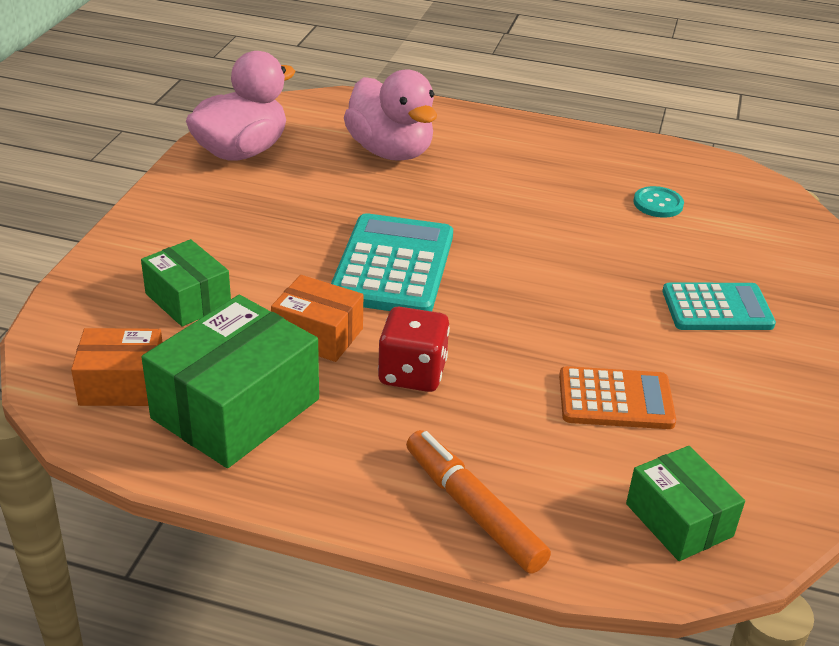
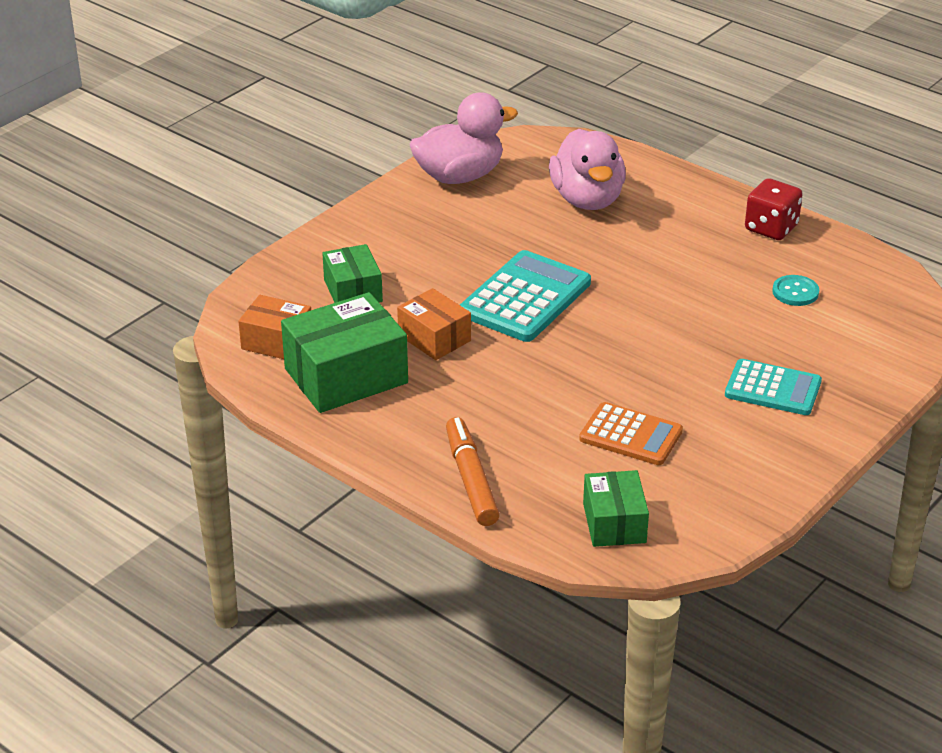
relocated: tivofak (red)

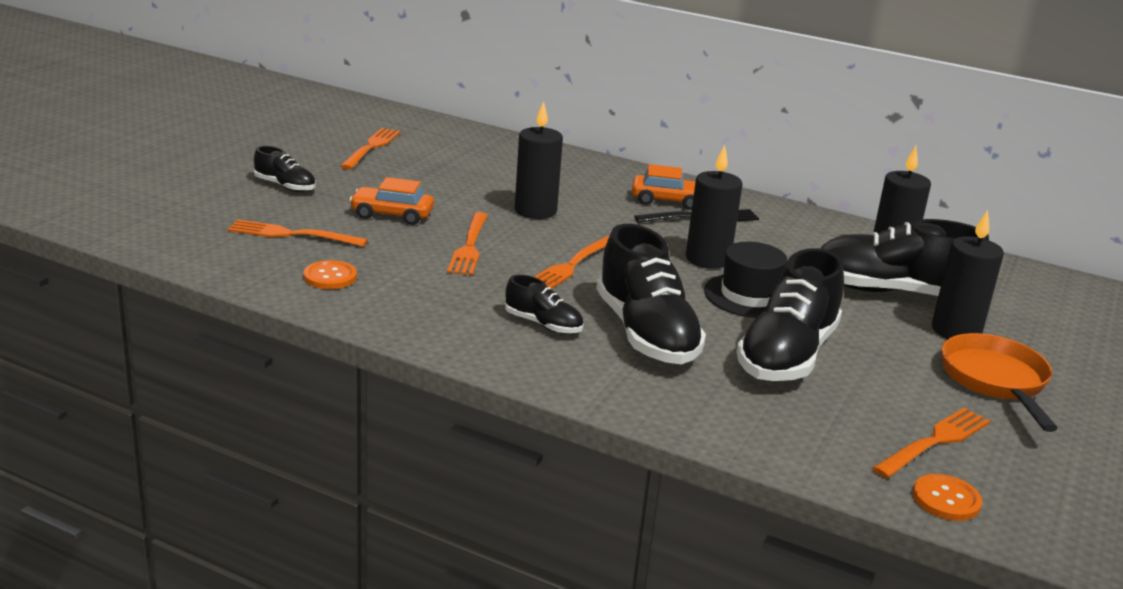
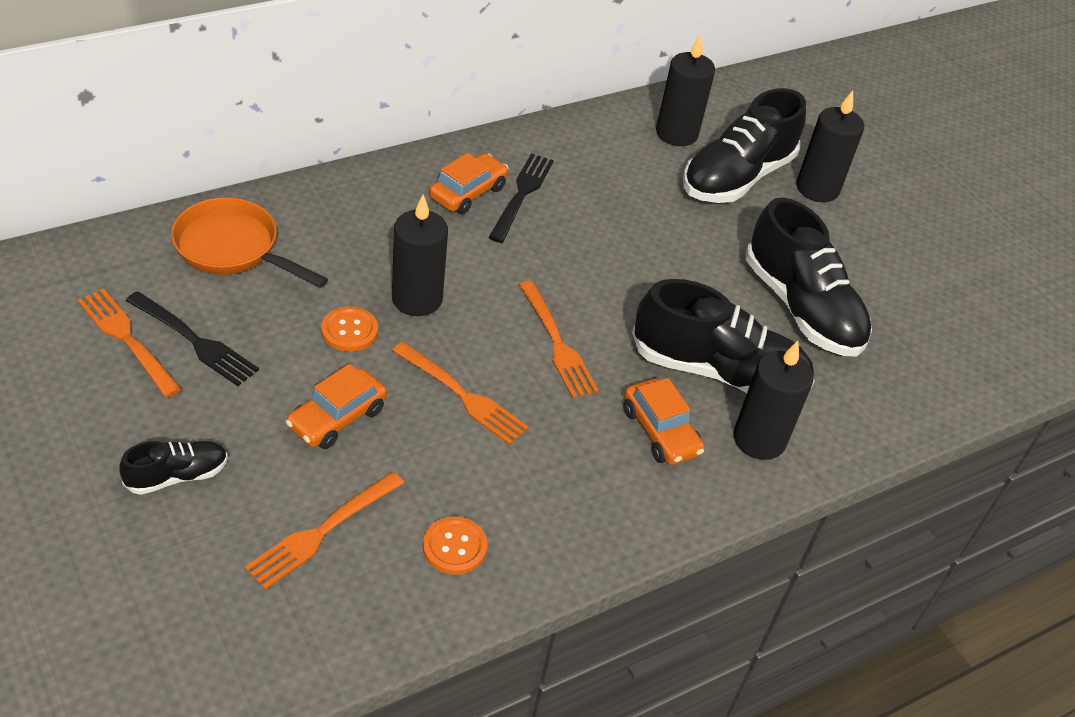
missing: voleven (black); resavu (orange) (no. 5 from left)
appeared: resavu (black) (no. 1 from left)
relocated: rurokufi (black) (no. 2 from left in the first image) to rurokufi (black) (no. 3 from left); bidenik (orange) (no. 2 from left in the first image) to bidenik (orange) (no. 1 from left); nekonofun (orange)
exchanged: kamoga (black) (no. 2 from left) to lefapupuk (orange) (no. 3 from left)

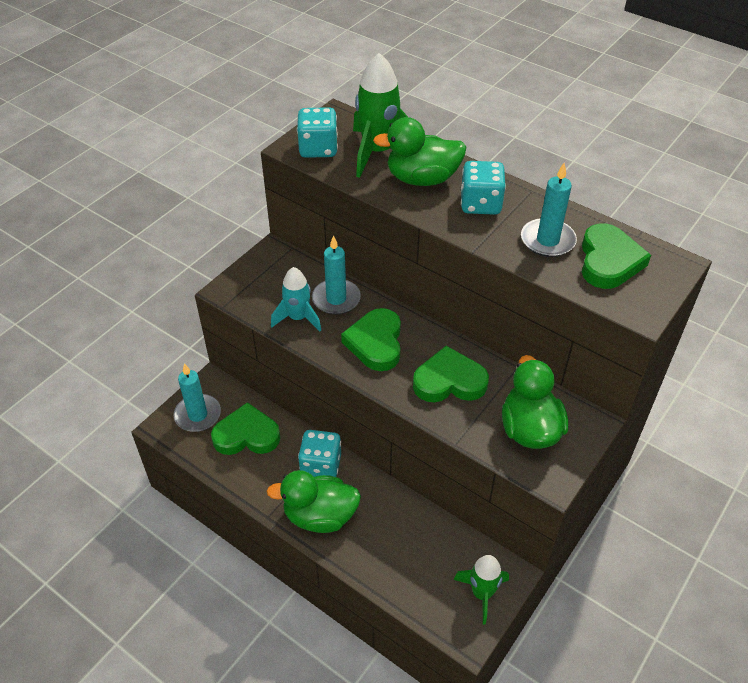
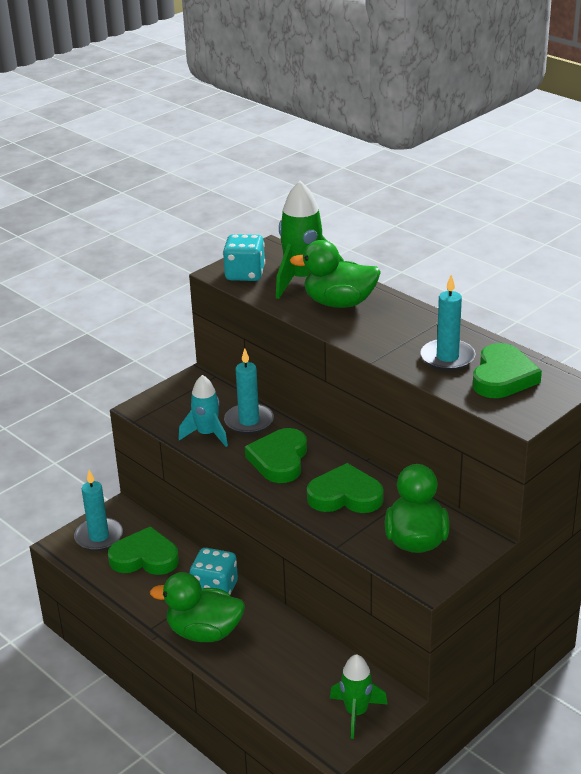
missing: tivofak (turquoise) (no. 3 from left)

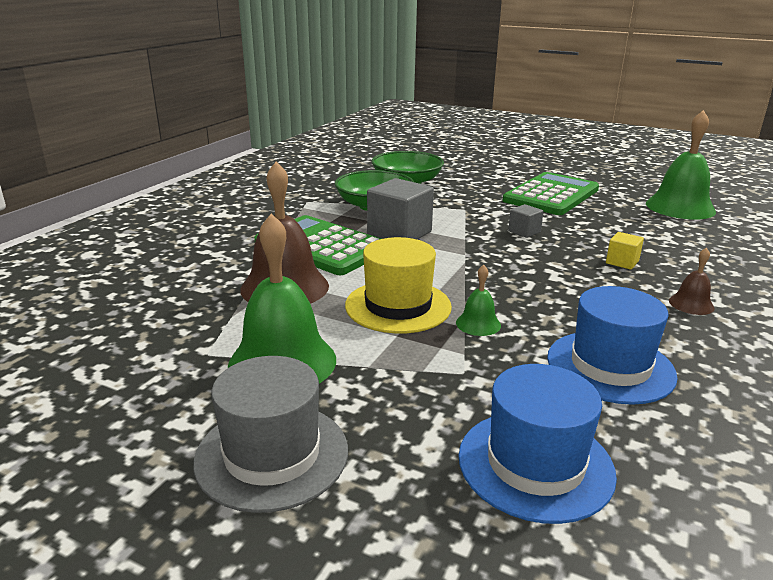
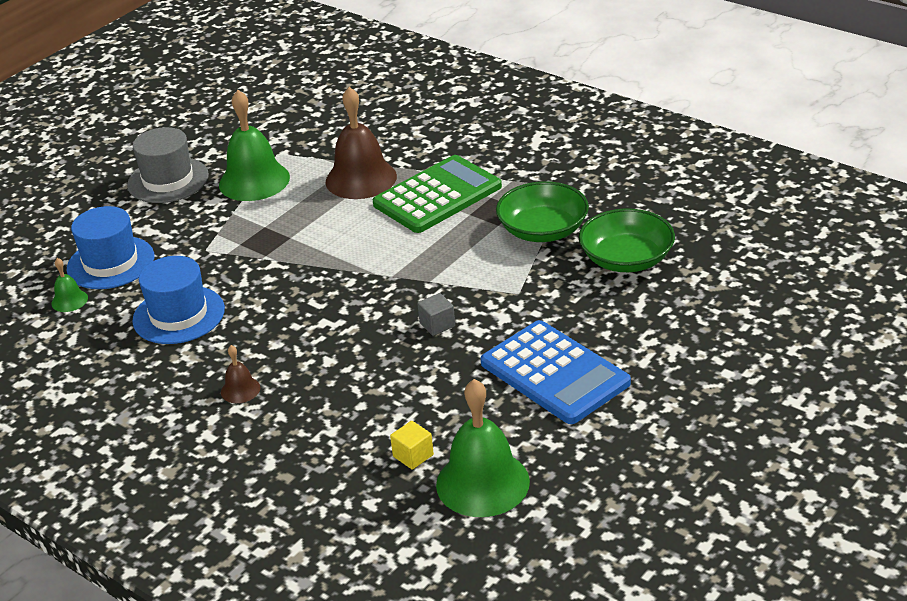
missing: voleven (yellow); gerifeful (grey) (no. 1 from left)
relocated: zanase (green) (no. 2 from left in the first image) to zanase (green) (no. 1 from left); gerifeful (yellow)
colour: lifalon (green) (no. 2 from left) to lifalon (blue)

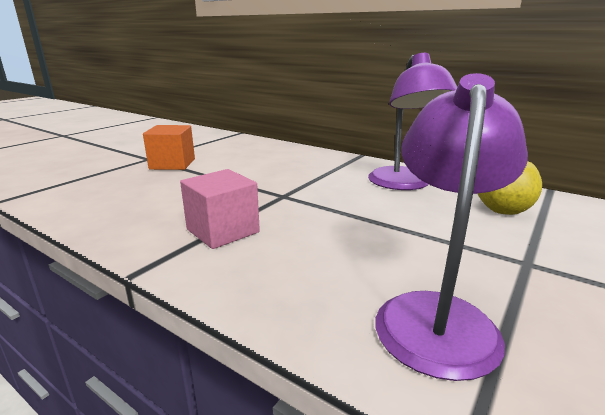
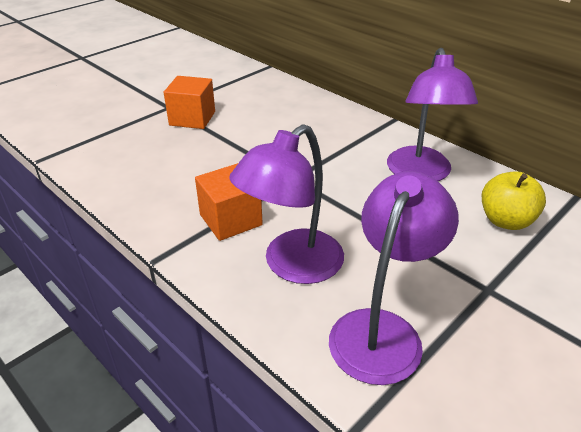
appeared: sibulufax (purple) (no. 1 from left)
colour: gerifeful (pink) to gerifeful (orange) (no. 2 from left)

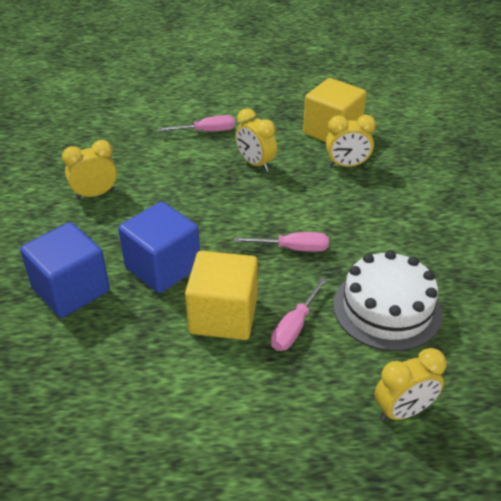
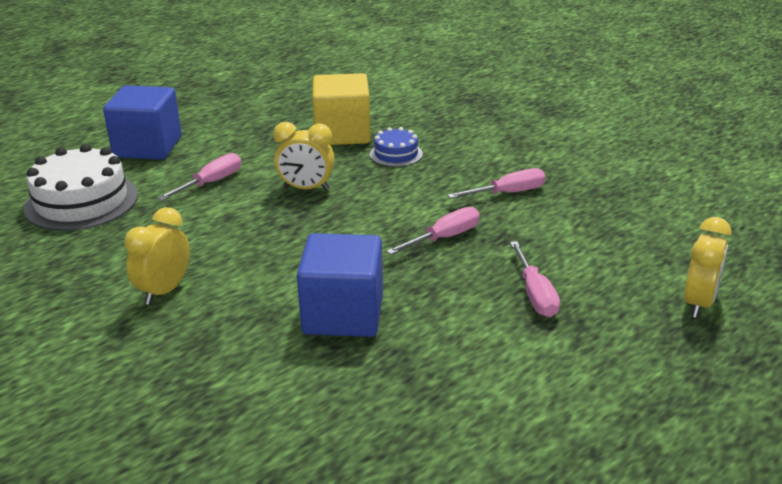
missing: gerifeful (yellow) (no. 1 from left)
appeared: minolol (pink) (no. 3 from left)
relocated: gerifeful (blue) (no. 1 from left); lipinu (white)
exchanged: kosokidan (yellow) (no. 3 from left) to lipinu (blue)

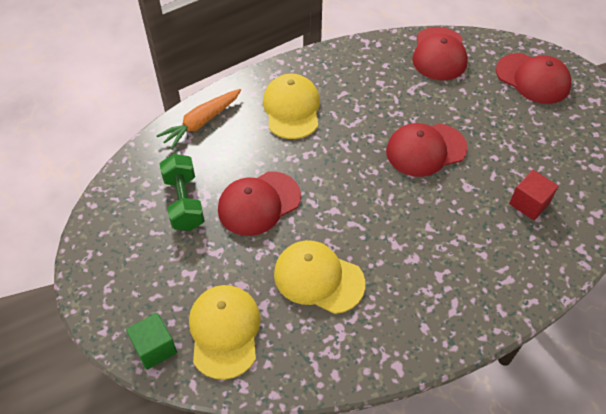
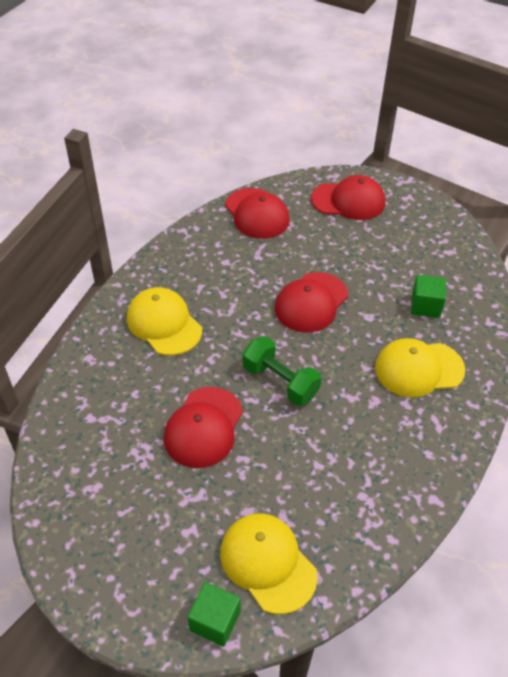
missing: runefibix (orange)
relocated: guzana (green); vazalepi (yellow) (no. 3 from left)
colour: gerifeful (red) to gerifeful (green) (no. 2 from left)

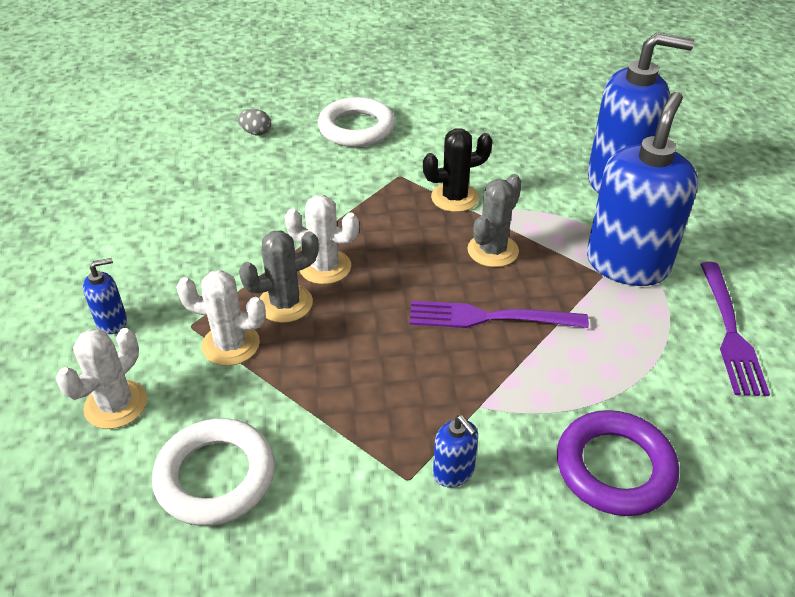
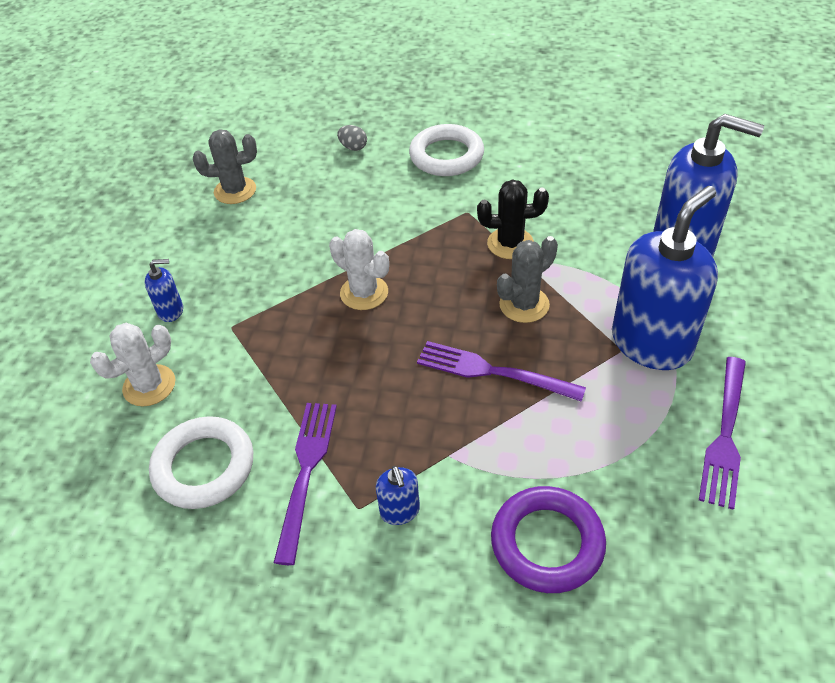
missing: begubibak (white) (no. 2 from left)
appeared: resavu (purple) (no. 1 from left)
relocated: begubibak (grey) (no. 1 from left)

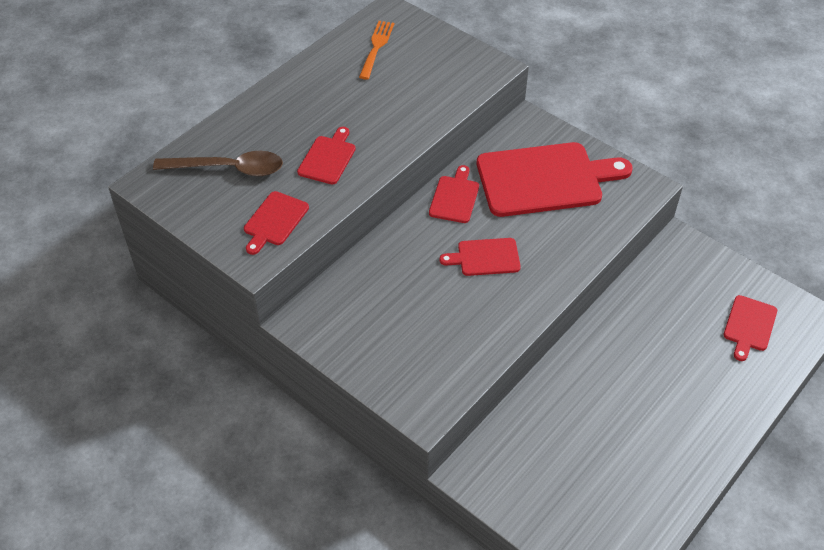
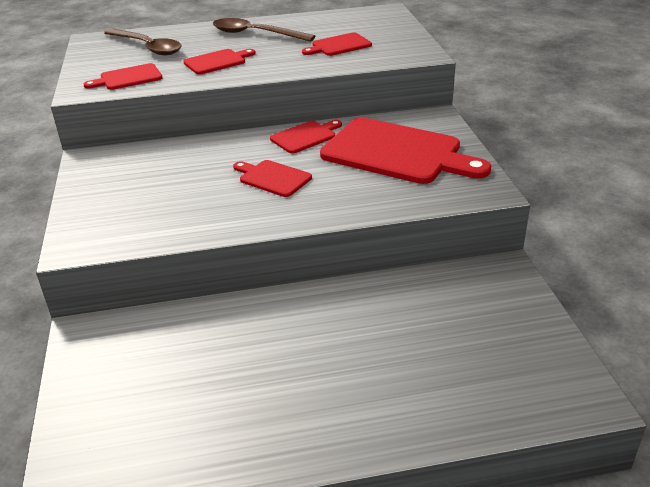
missing: resavu (orange)
appeared: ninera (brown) (no. 2 from left)
relocated: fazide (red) (no. 6 from left in the first image) to fazide (red) (no. 5 from left)

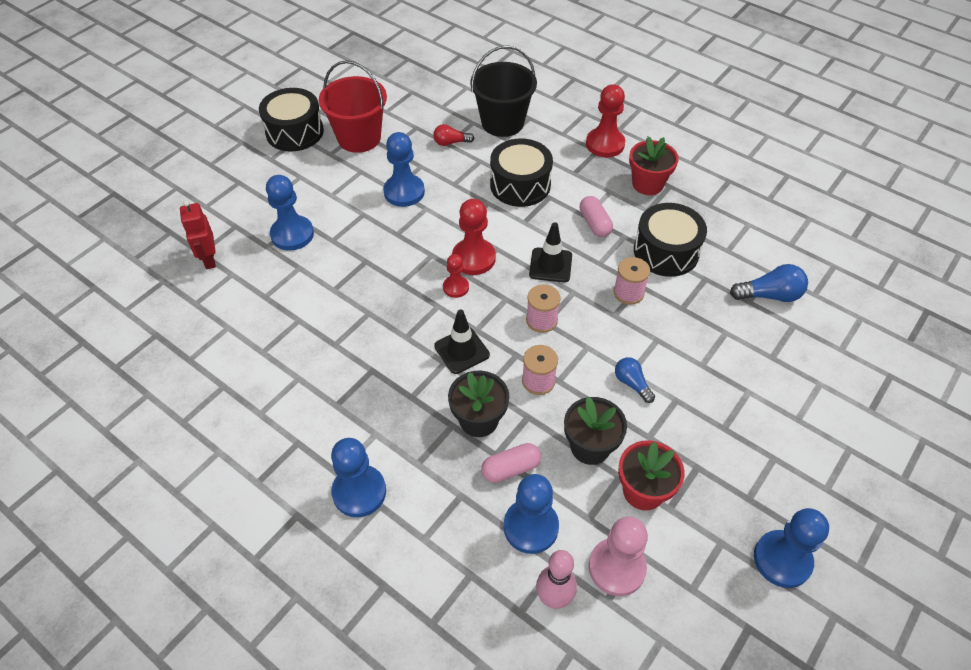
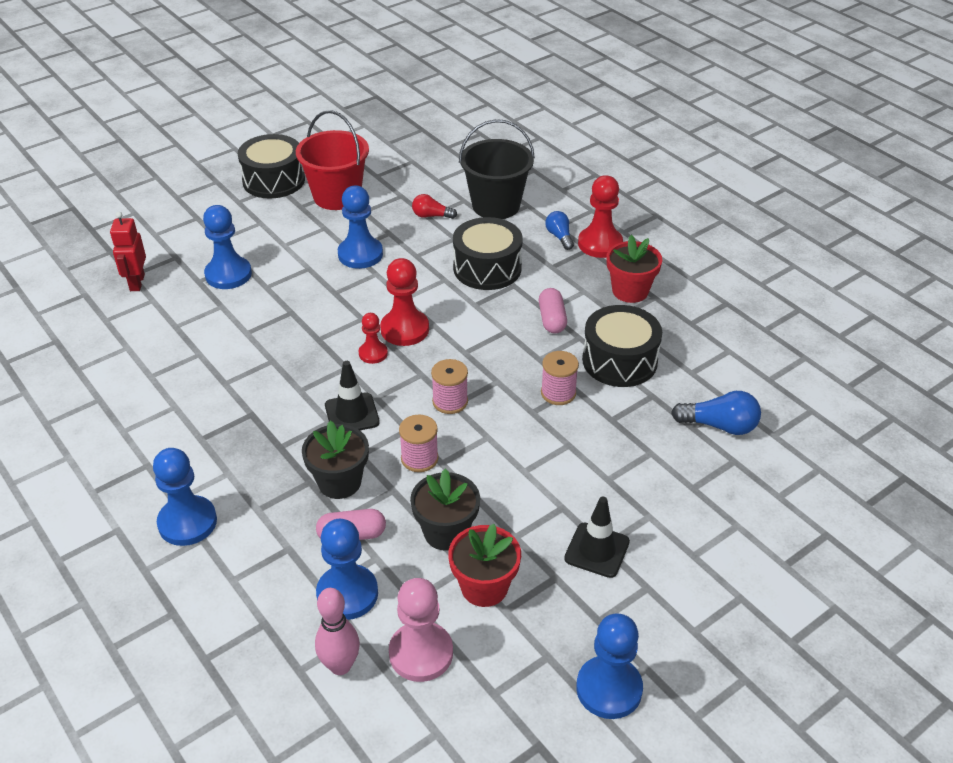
relocated: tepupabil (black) (no. 2 from left); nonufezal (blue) (no. 1 from left)

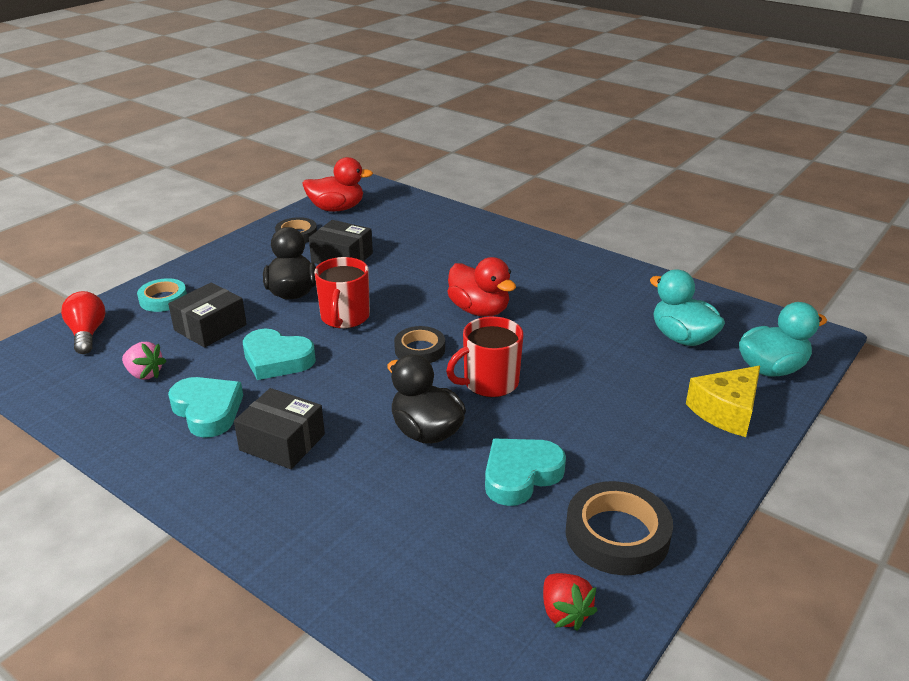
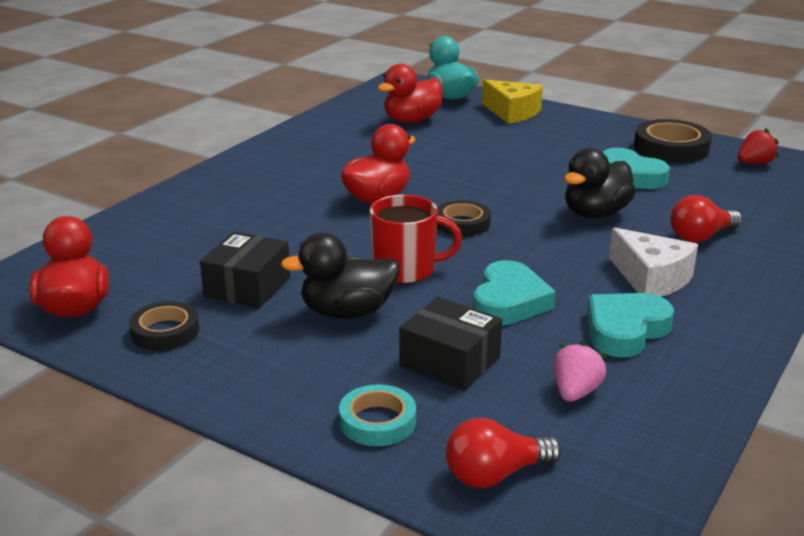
missing: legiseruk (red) (no. 2 from left)
appeared: nonufezal (red) (no. 2 from left)
exchanged: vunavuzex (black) (no. 2 from left) to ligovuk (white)
colour: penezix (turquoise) (no. 1 from left) to penezix (red) (no. 3 from left)

